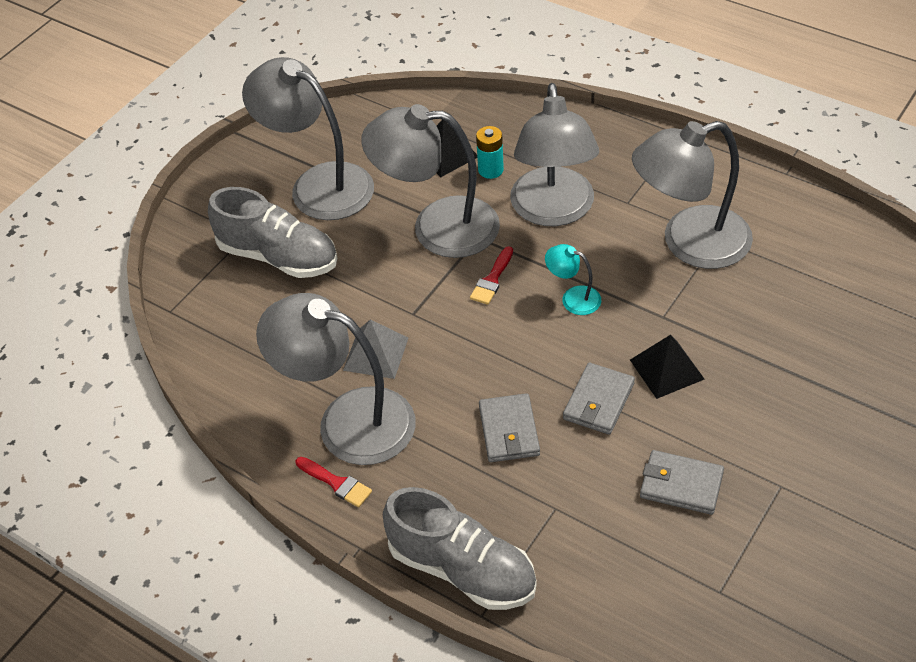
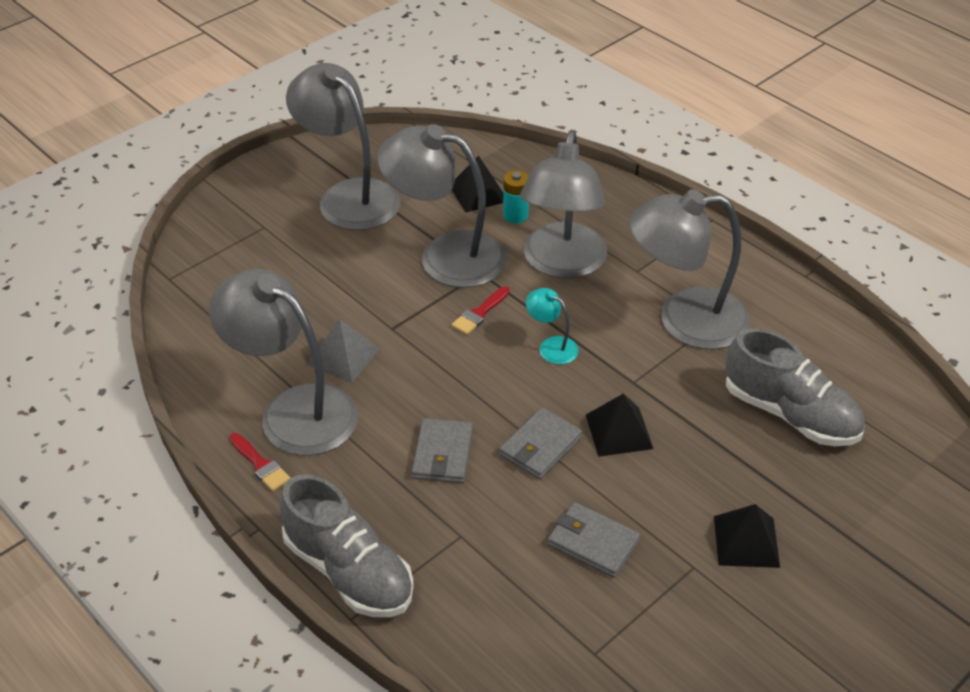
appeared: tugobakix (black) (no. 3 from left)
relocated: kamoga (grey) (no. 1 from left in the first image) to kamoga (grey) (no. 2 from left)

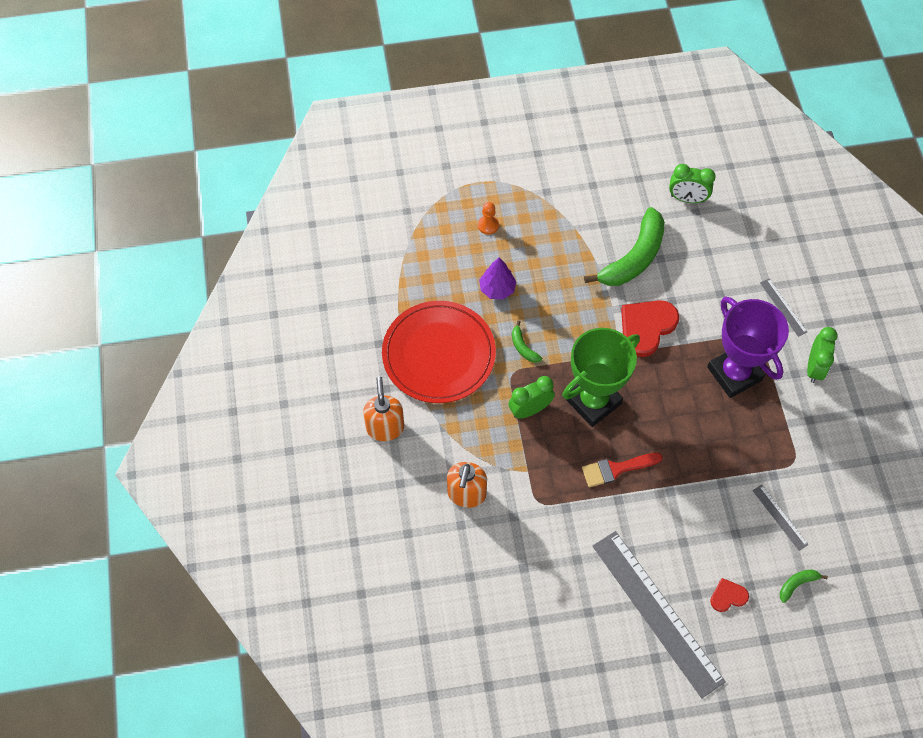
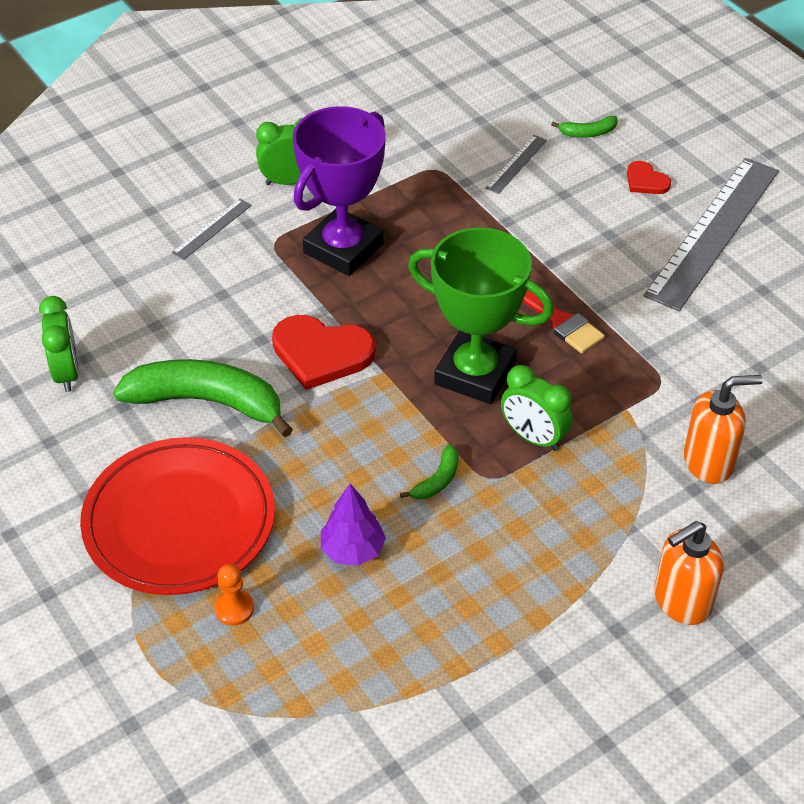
relocated: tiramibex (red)
spun: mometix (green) (no. 3 from left) 45 degrees counterclockwise

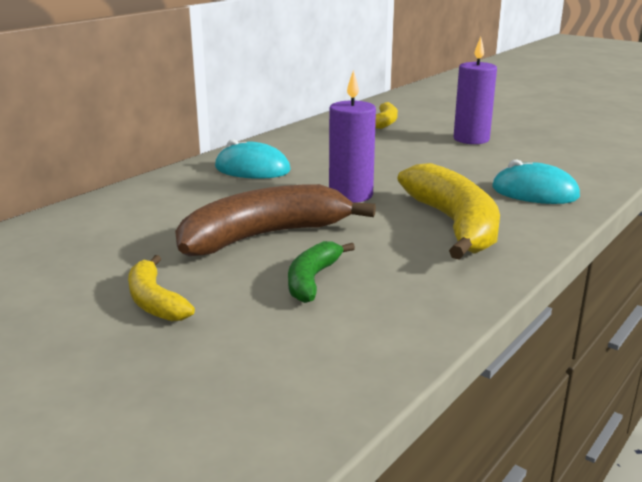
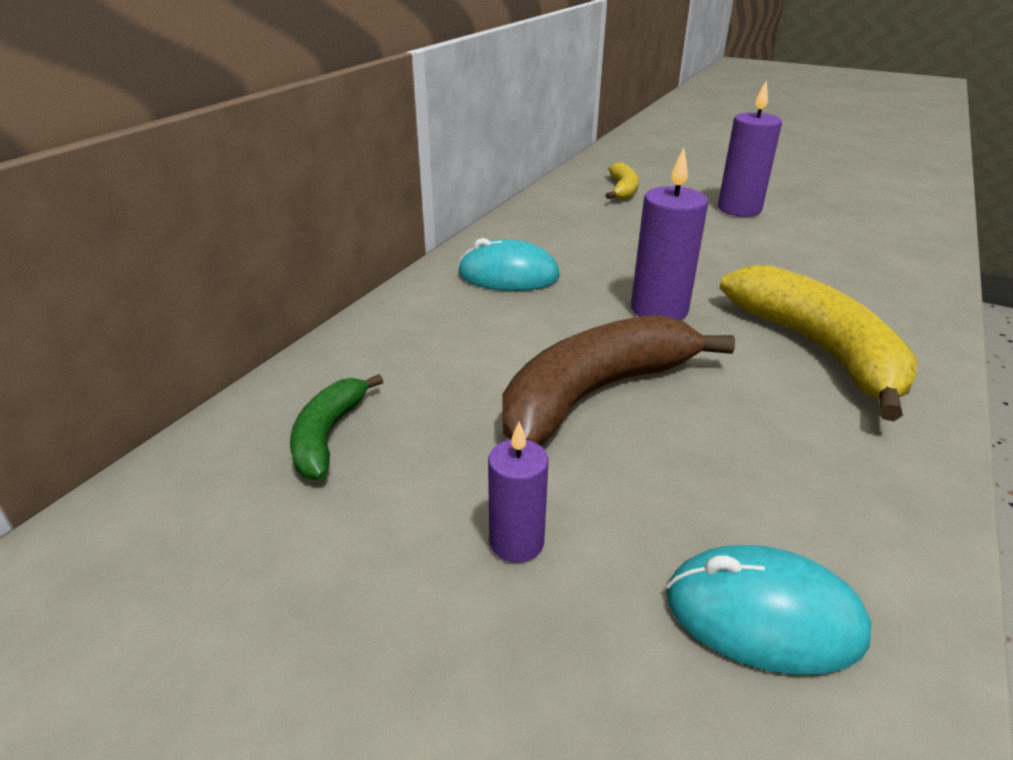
relocated: mometix (green); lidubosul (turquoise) (no. 2 from left)
exchanged: mometix (yellow) (no. 1 from left) to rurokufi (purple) (no. 1 from left)

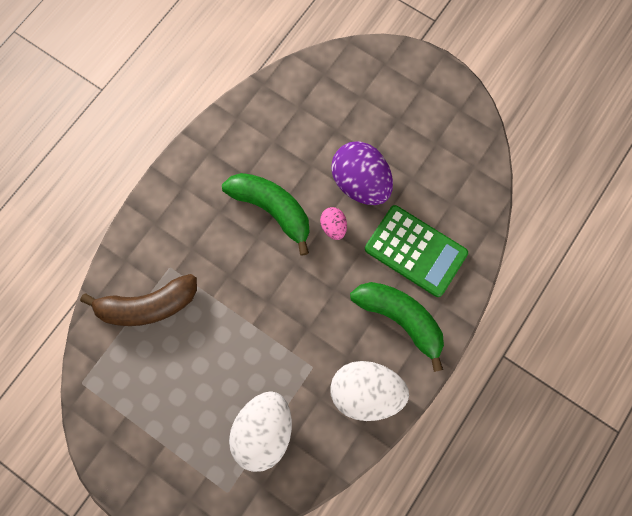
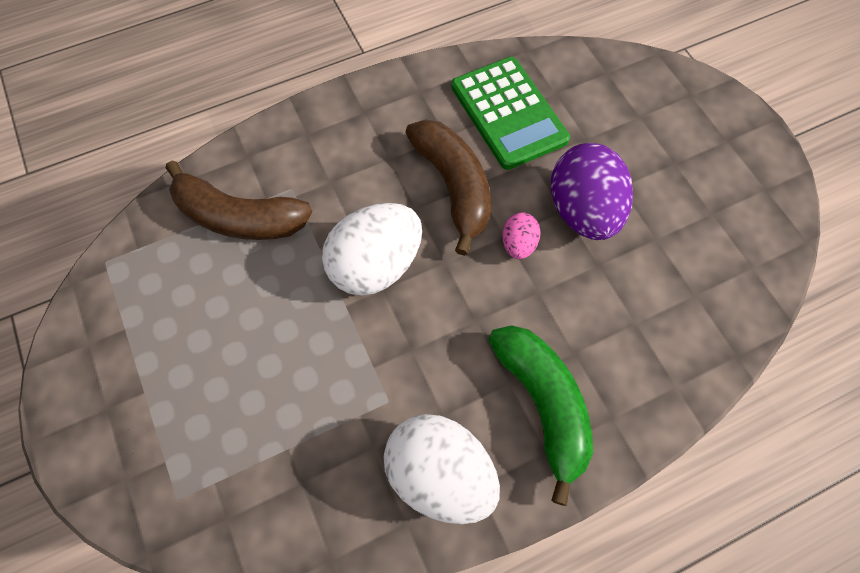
relocated: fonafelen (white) (no. 1 from left); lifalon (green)
colour: mometix (green) (no. 1 from left) to mometix (brown) (no. 2 from left)

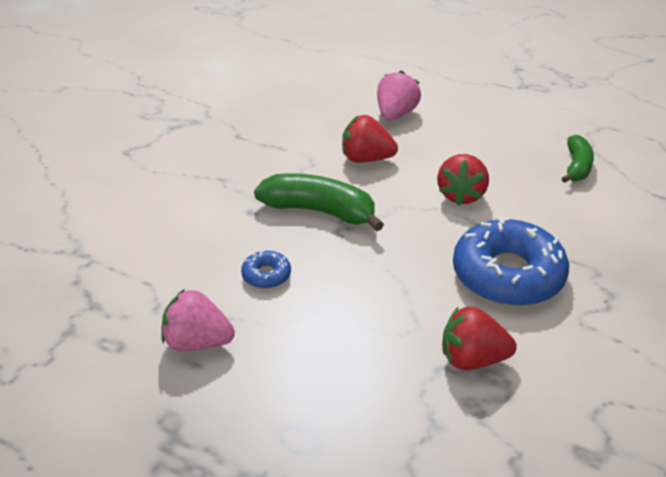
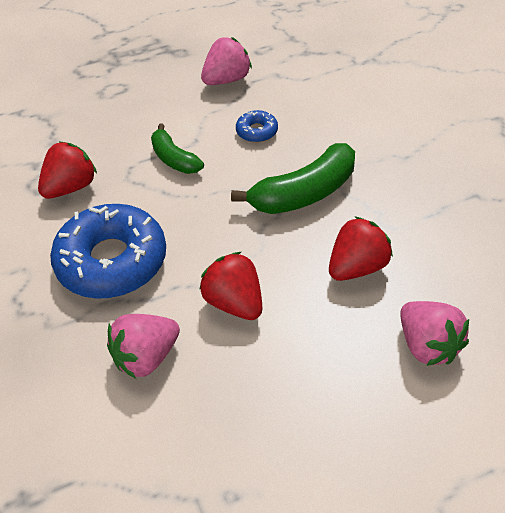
appeared: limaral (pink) (no. 1 from left)
relocated: mometix (green) (no. 2 from left in the first image) to mometix (green) (no. 1 from left)

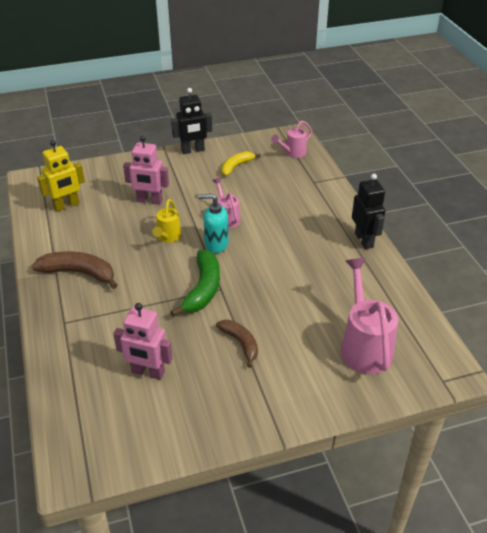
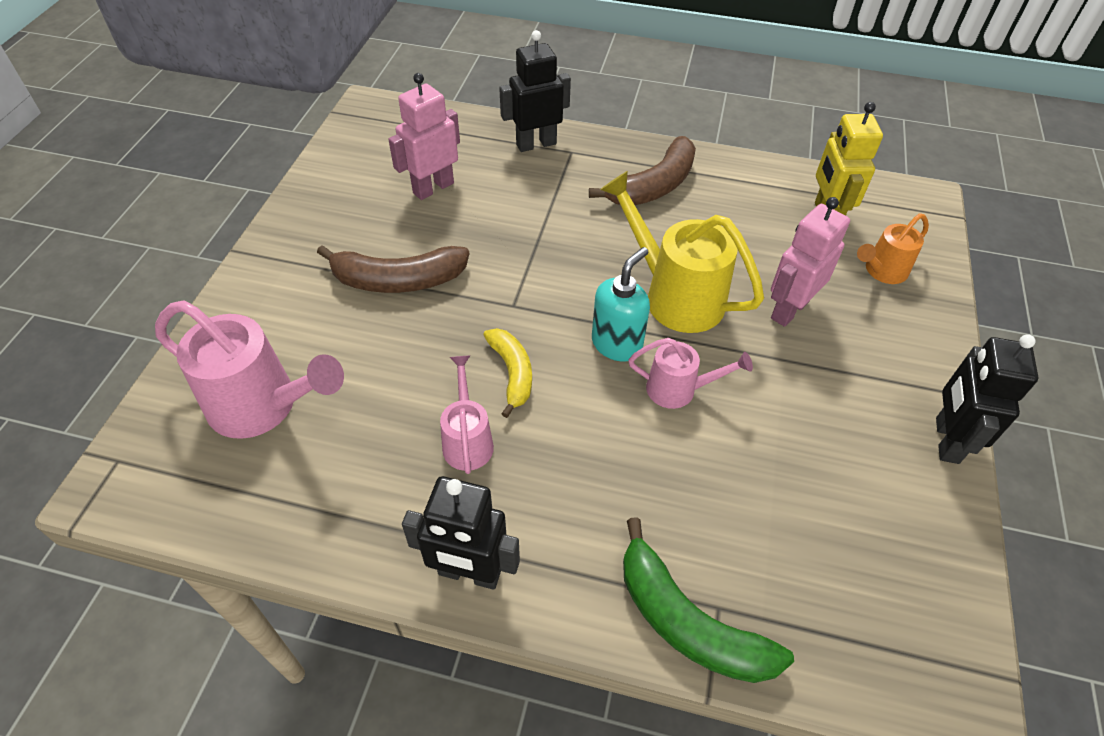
appeared: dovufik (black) (no. 2 from left); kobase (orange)
relocated: mometix (green); mometix (yellow); kobase (pink) (no. 2 from left)
size: kobase (yellow) x1.77; mometix (brown) (no. 2 from left in the first image) x1.55

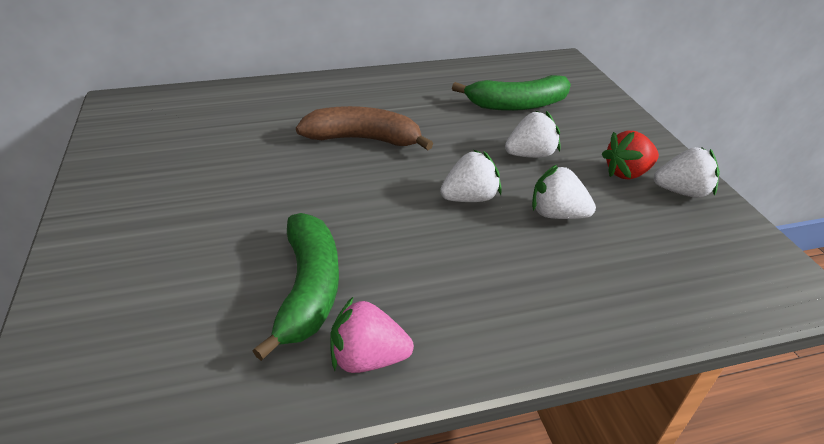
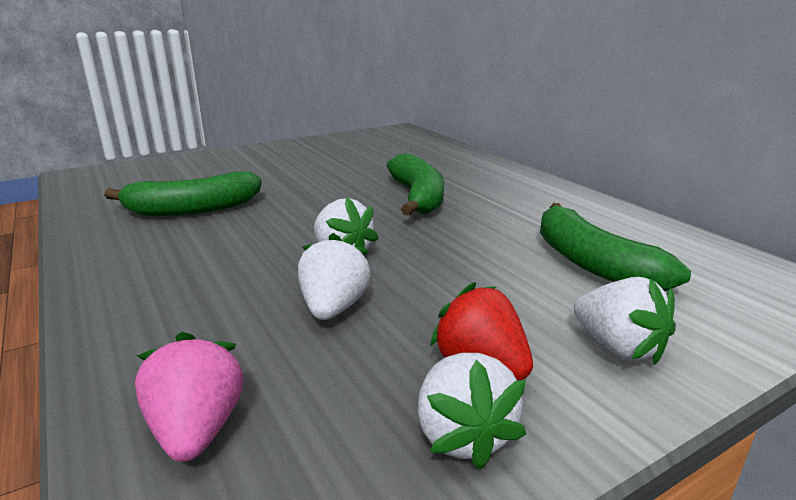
relocated: limaral (pink); limaral (white) (no. 2 from left in the first image) to limaral (white) (no. 4 from left)
colour: mometix (brown) to mometix (green) (no. 2 from left)

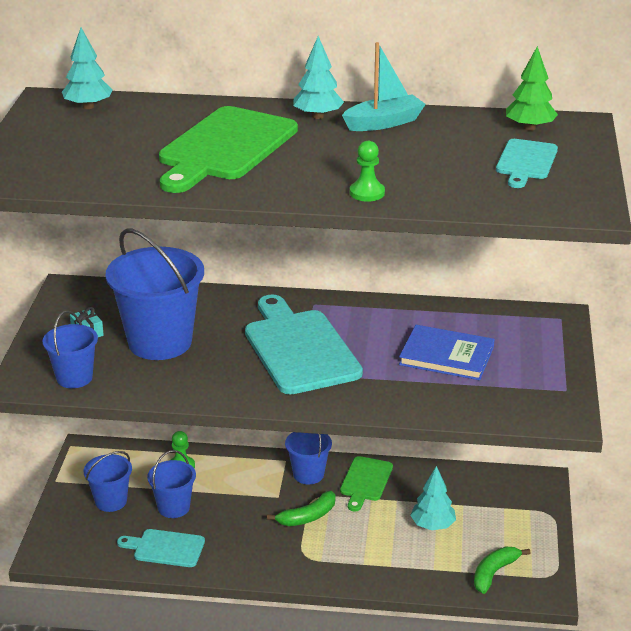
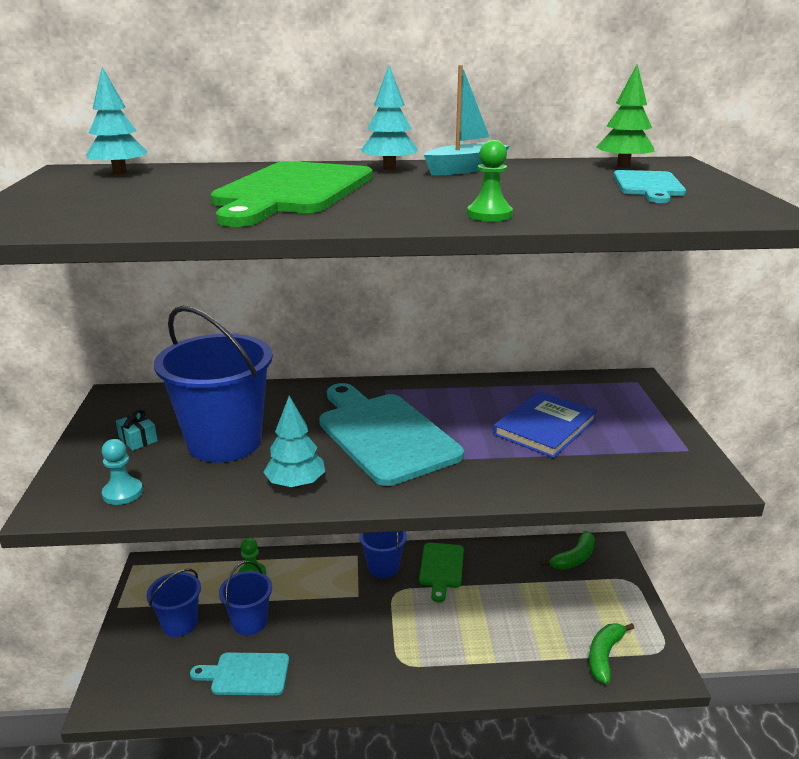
relocated: mometix (green) (no. 1 from left); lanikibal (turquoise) (no. 3 from left in the first image) to lanikibal (turquoise) (no. 2 from left)
exchanged: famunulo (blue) (no. 1 from left) to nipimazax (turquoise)
spun: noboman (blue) 60 degrees counterclockwise

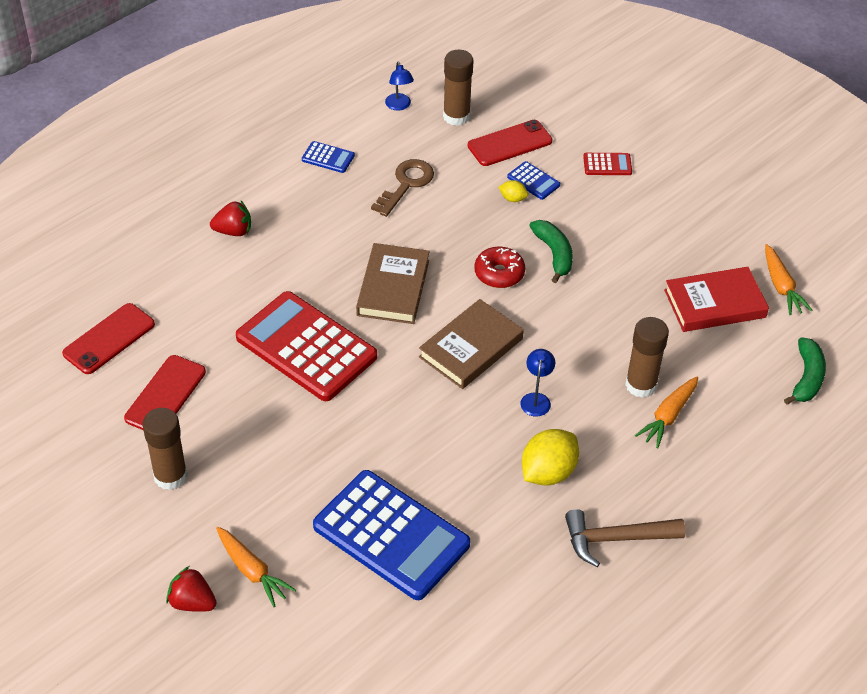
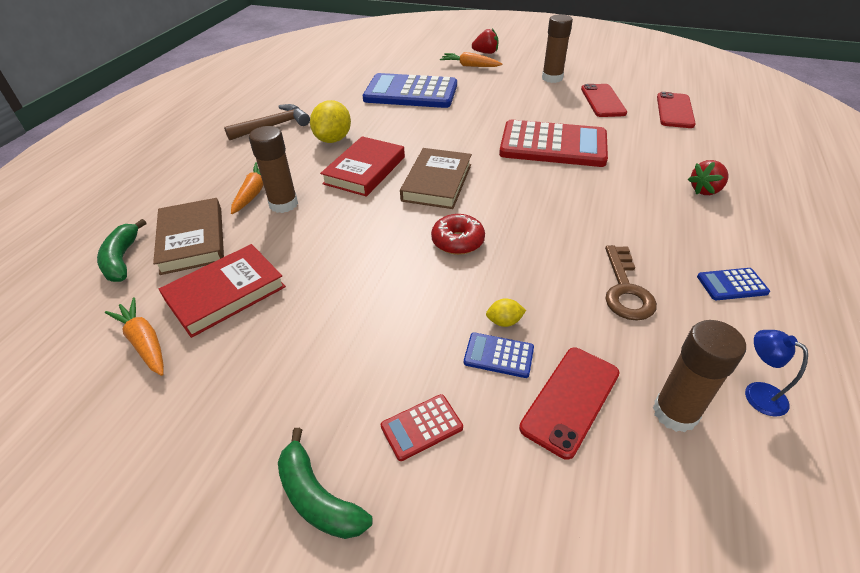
relocated: noboman (brown) (no. 1 from left); mometix (green) (no. 1 from left in the first image) to mometix (green) (no. 2 from left)
exchanged: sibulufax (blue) (no. 2 from left) to noboman (red) (no. 2 from left)

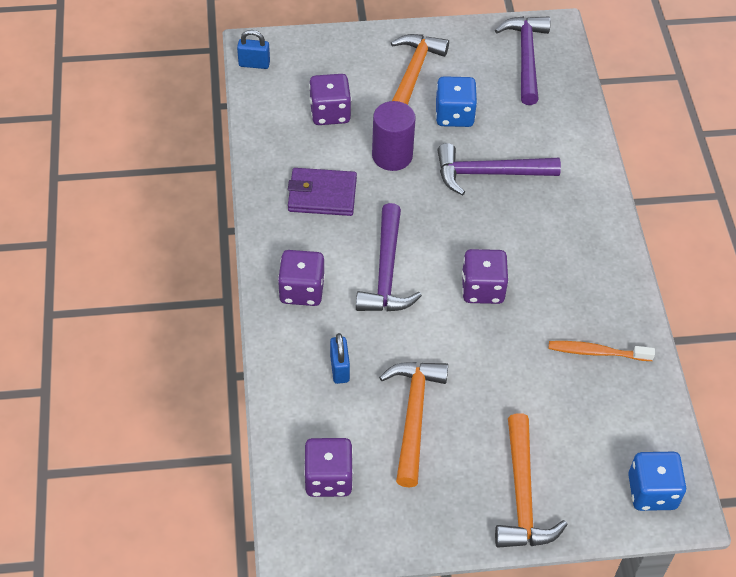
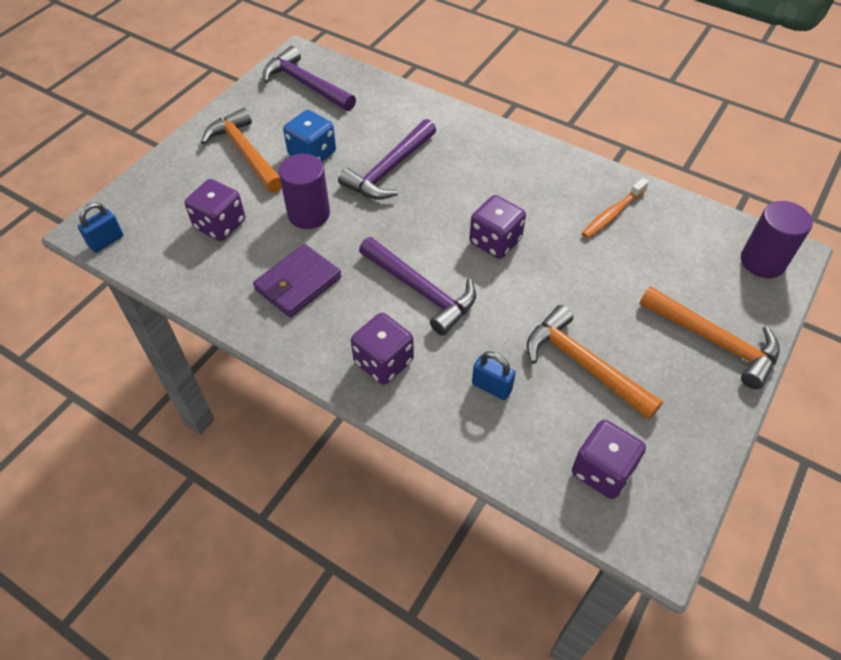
exchanged: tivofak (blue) (no. 2 from left) to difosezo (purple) (no. 2 from left)

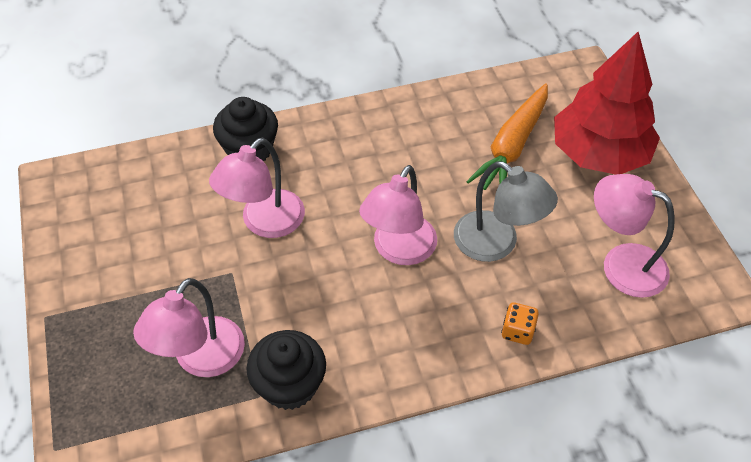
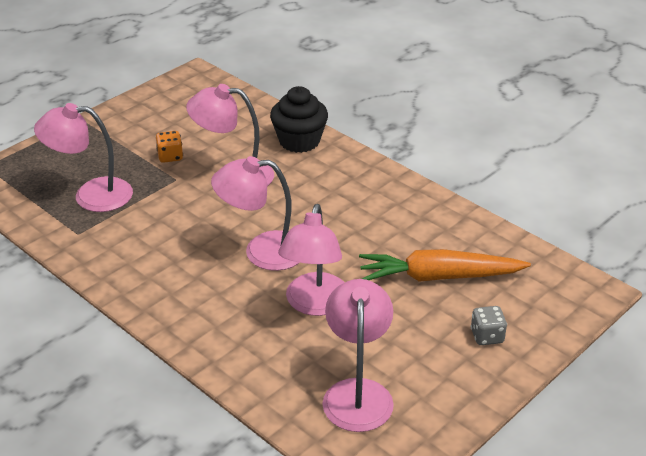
missing: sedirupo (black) (no. 2 from left)
relocated: tivofak (orange)
exchanged: lanikibal (red) to tivofak (grey)
colour: sibulufax (grey) to sibulufax (pink) (no. 4 from left)

